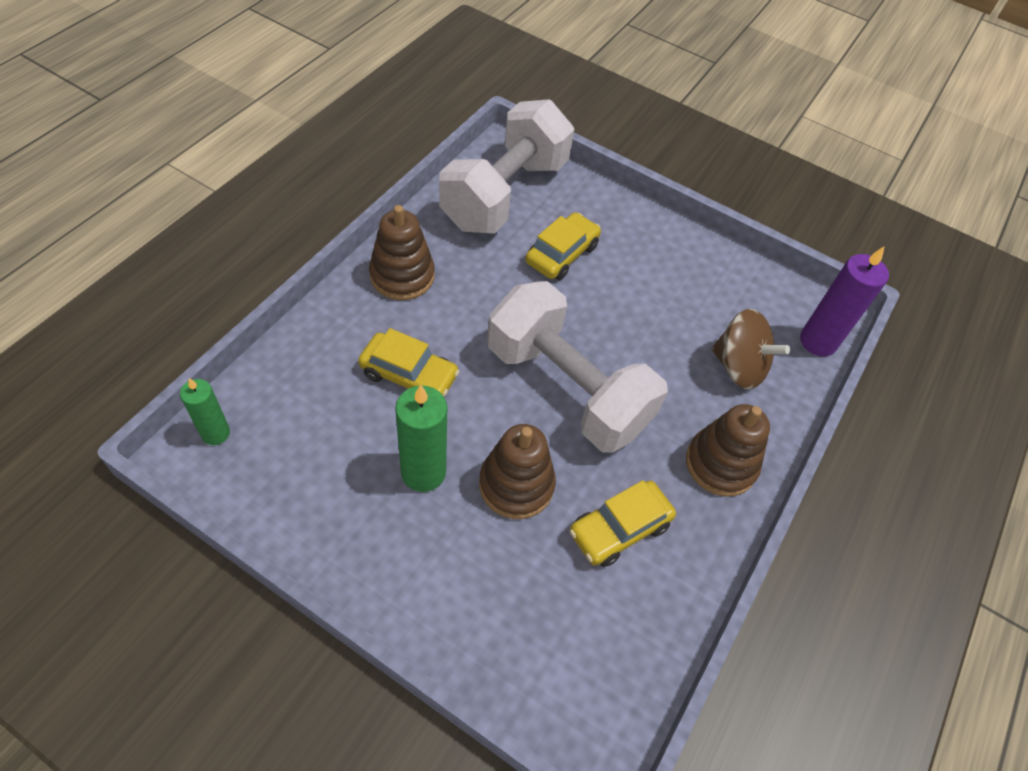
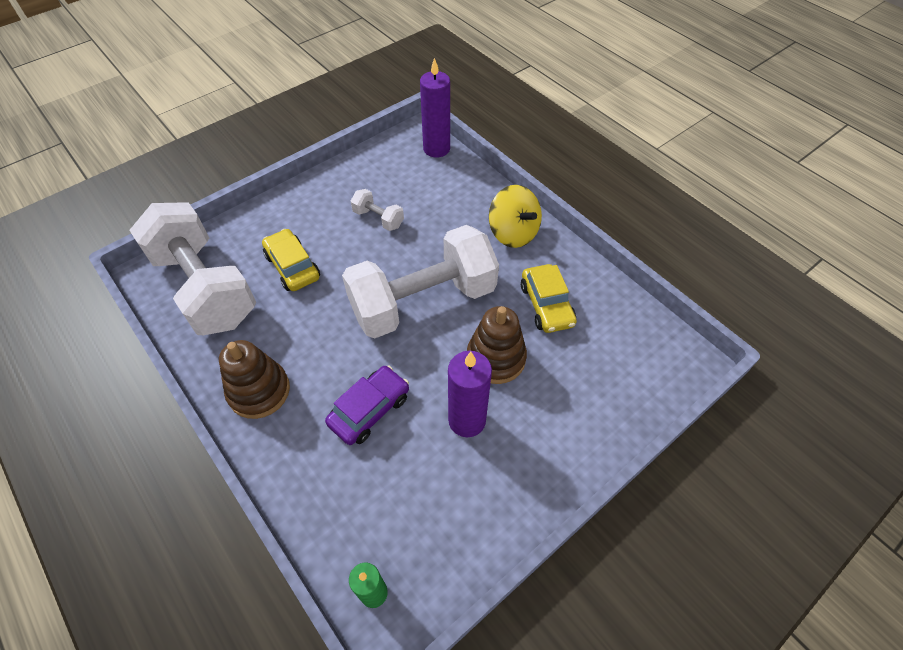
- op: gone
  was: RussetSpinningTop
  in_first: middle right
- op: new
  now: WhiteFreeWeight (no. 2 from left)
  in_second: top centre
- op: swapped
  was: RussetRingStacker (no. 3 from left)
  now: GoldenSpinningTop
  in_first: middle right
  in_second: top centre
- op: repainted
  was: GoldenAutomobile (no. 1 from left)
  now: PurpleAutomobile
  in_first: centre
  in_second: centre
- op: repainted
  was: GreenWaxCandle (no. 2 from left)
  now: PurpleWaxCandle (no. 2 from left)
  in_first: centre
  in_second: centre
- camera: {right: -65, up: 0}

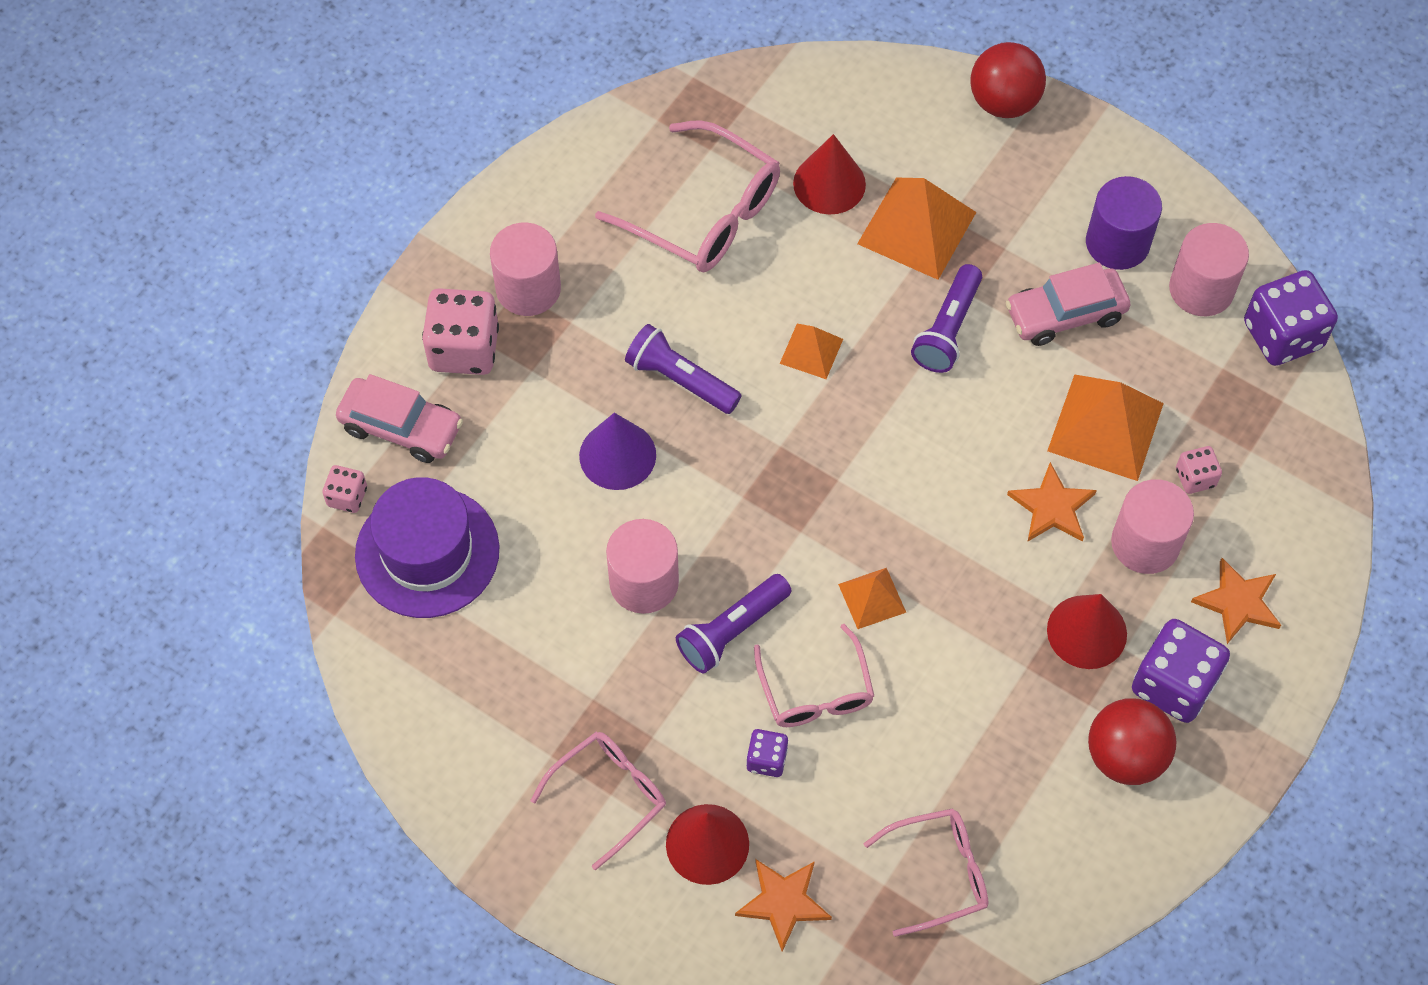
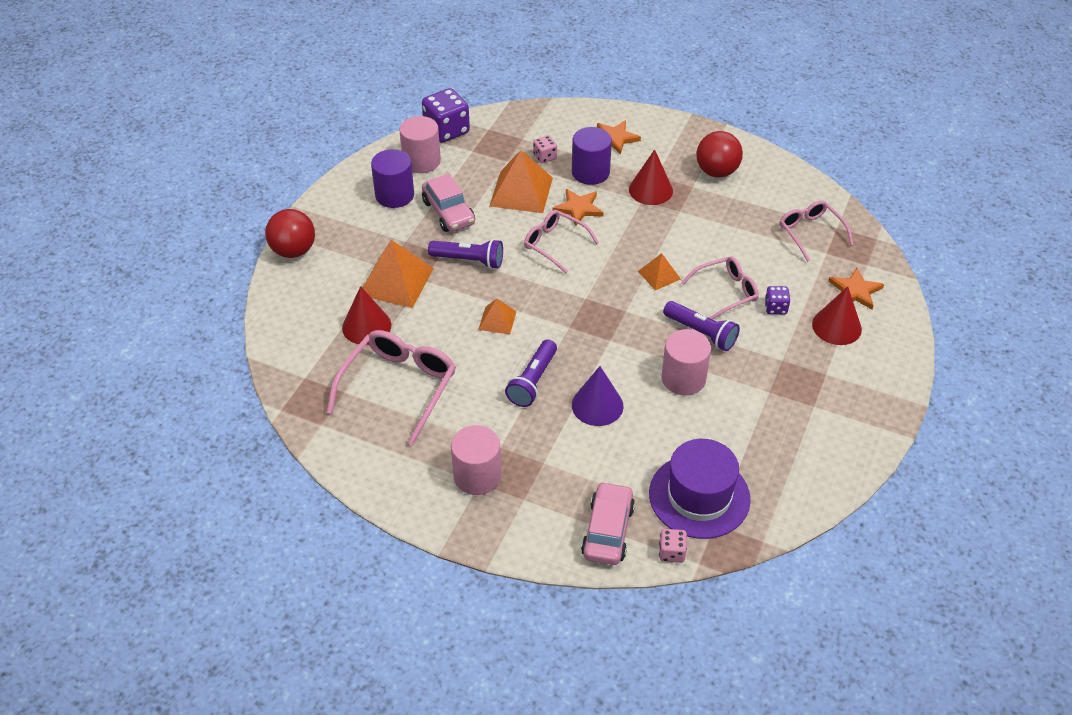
- op: gone
  was: PinkDice (no. 2 from left)
  in_first: middle left
- op: gone
  was: PurpleDice (no. 2 from left)
  in_first: bottom right
- op: shifted
  was: PinkGlasses (no. 1 from left in the first image)
  now: PinkGlasses (no. 2 from left)
  in_first: bottom centre
  in_second: centre
- op: repainted
  was: PinkSolidCylinder (no. 3 from left)
  now: PurpleSolidCylinder (no. 2 from left)
  in_first: middle right
  in_second: top centre
- camera: {right: -100, up: -15}

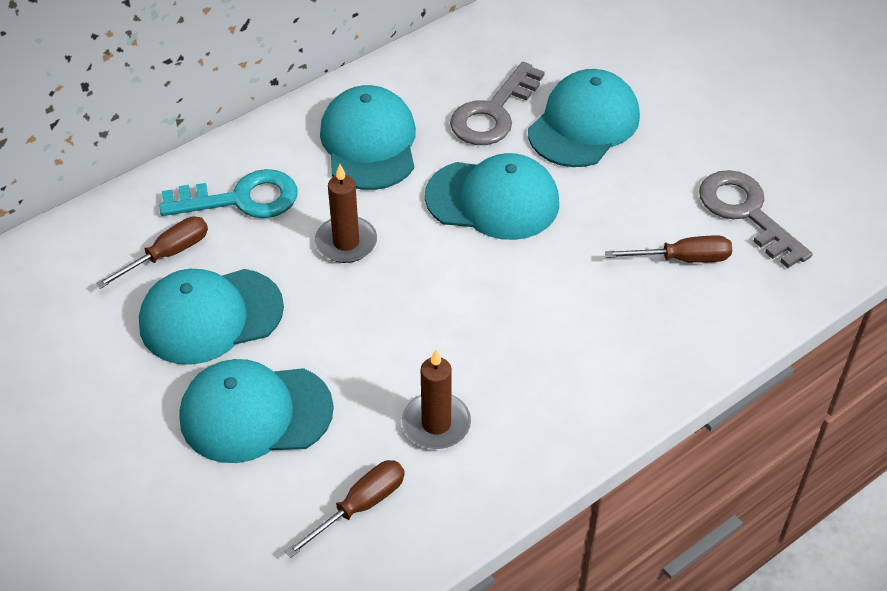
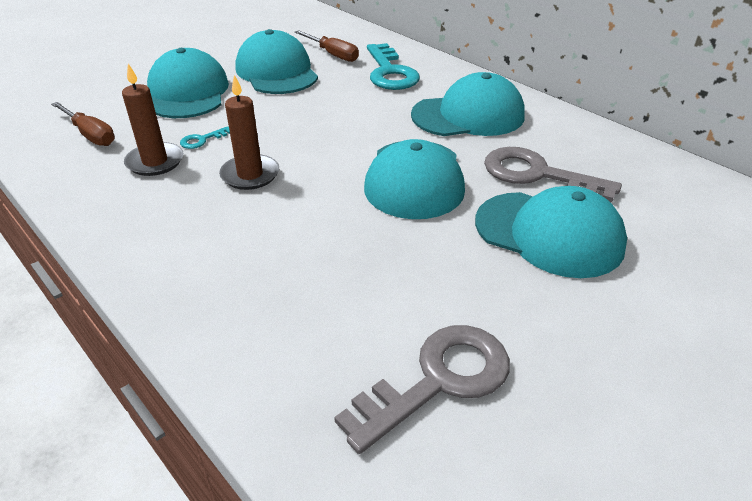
- op: gone
  was: RussetScrewdriver (no. 3 from left)
  in_first: middle right
- op: new
  now: AquaKey (no. 1 from left)
  in_second: top left
- op: shifted
  was: RussetWaxCandle (no. 1 from left in the first image)
  now: RussetWaxCandle (no. 2 from left)
  in_first: centre
  in_second: top left
- camera: {right: 85, up: -10}

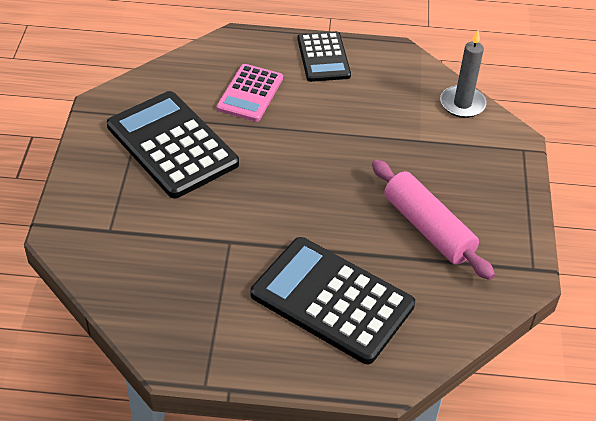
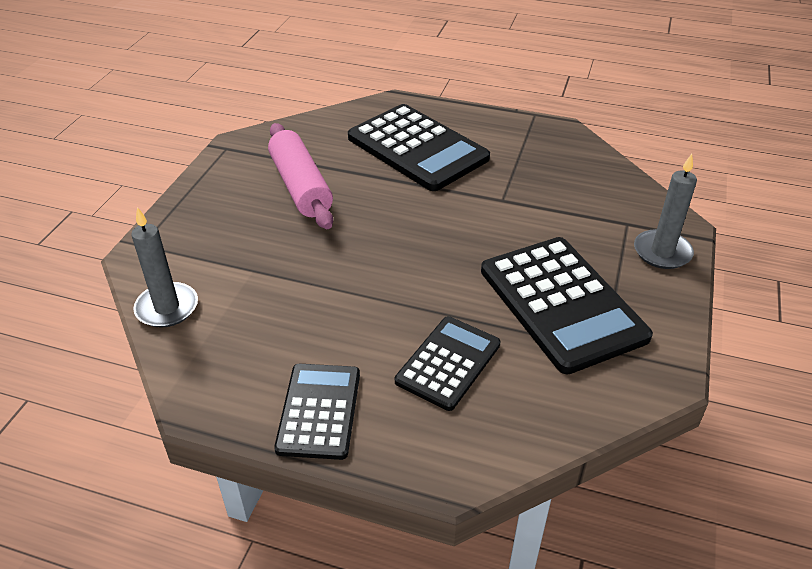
- op: new
  now: GreyWaxCandle (no. 2 from left)
  in_second: middle right
- op: repainted
  was: PinkAddingMachine
  now: BlackAddingMachine (no. 3 from left)
  in_first: top centre
  in_second: centre
- camera: {right: -165, up: -5}

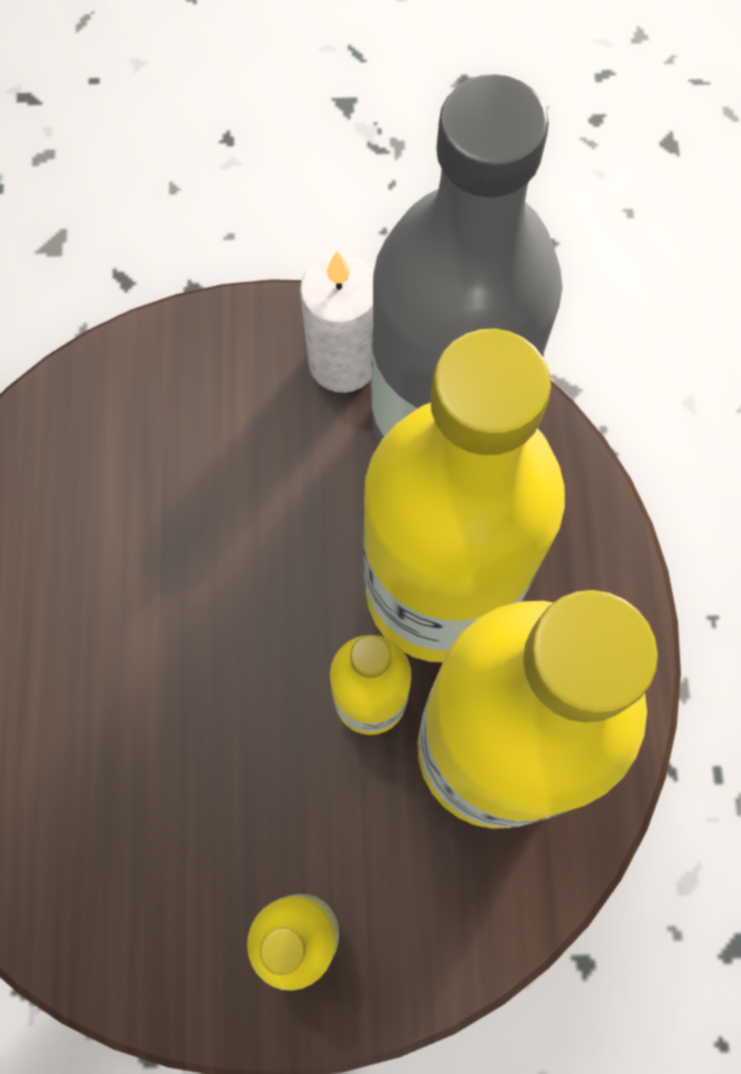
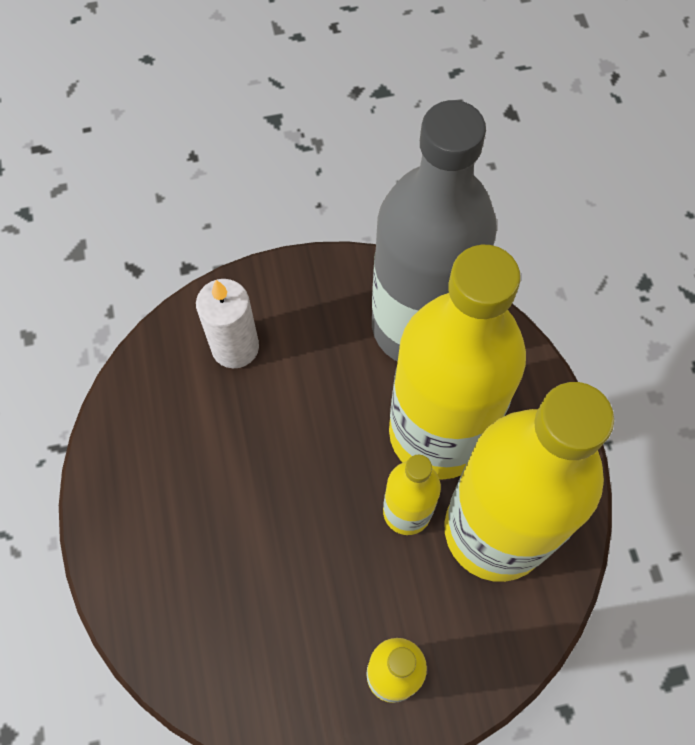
- op: shifted
  was: WhiteWaxCandle
  in_first: top centre
  in_second: middle left
- camera: {right: -10, up: -5}

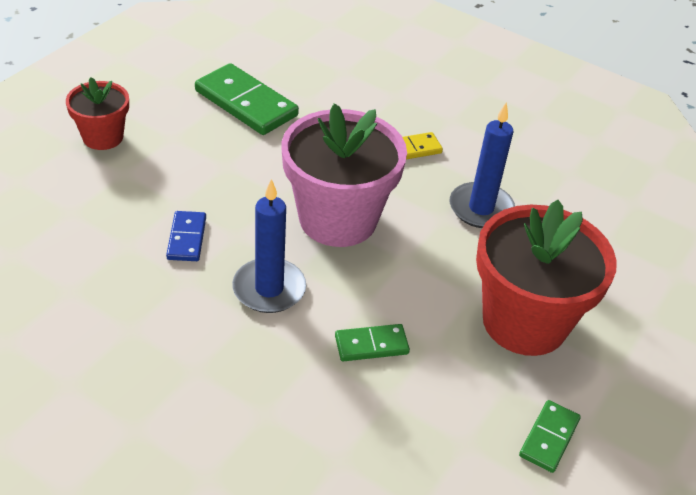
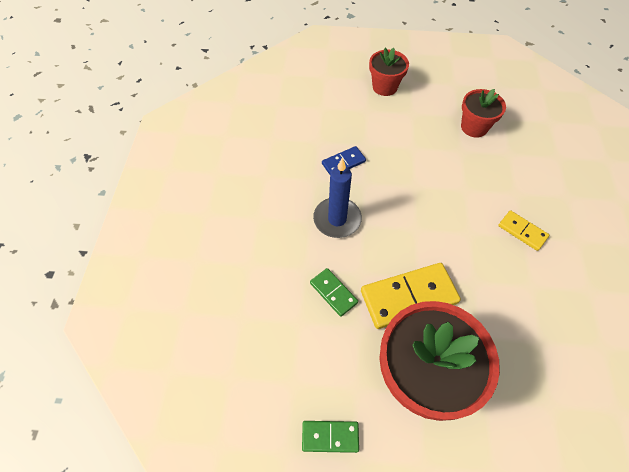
- op: gone
  was: PinkPlantPot
  in_first: centre
- op: gone
  was: CobaltWaxCandle (no. 2 from left)
  in_first: middle right
- op: new
  now: GoldenDomino (no. 1 from left)
  in_second: centre
- op: swapped
  was: GreenDomino (no. 1 from left)
  now: ScarletPlantPot (no. 3 from left)
  in_first: top centre
  in_second: top right
- camera: {right: 65, up: 15}

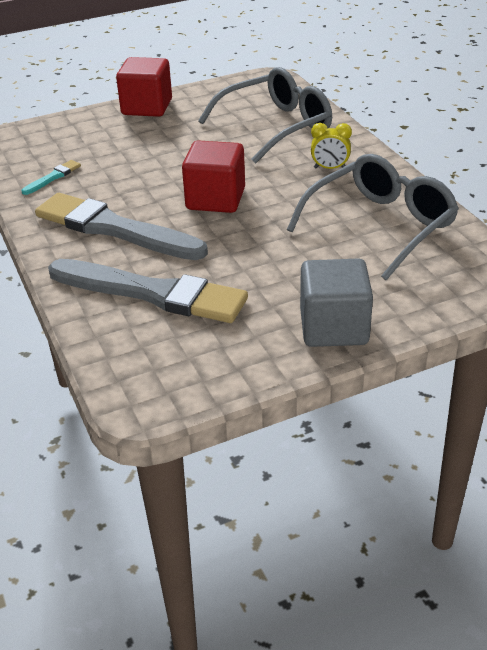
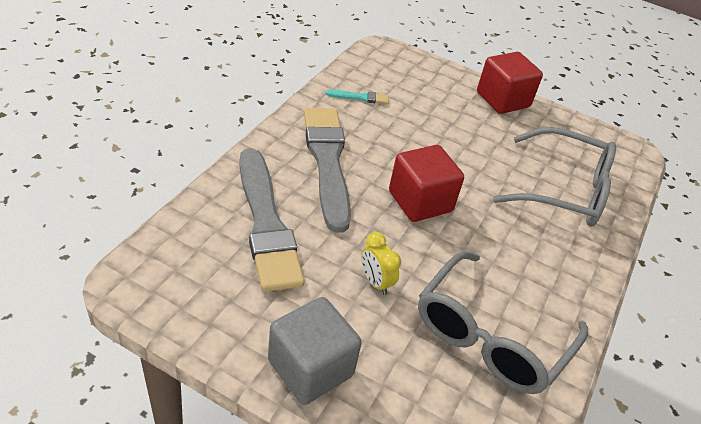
- op: shifted
  was: GoldenClock
  in_first: top right
  in_second: centre
- op: rotated
  was: GreyGlasses (no. 2 from left in the first image)
  in_first: middle right
  in_second: bottom right
  clockwise: 120
- camera: {right: 45, up: 5}

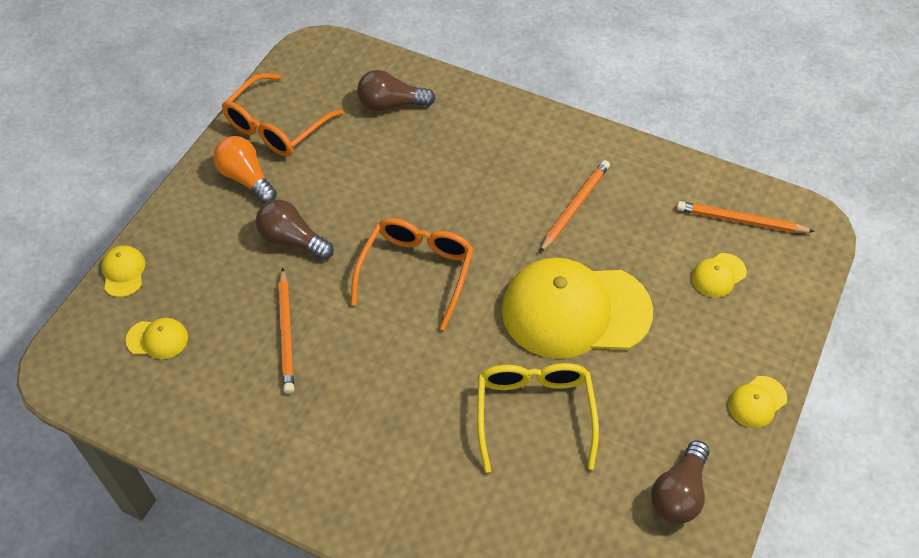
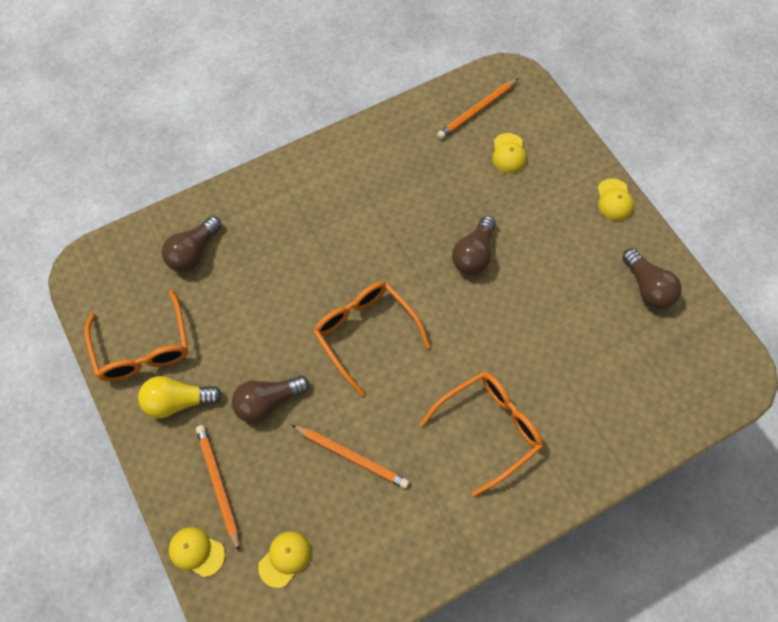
- op: gone
  was: GoldenGlasses
  in_first: bottom centre
- op: new
  now: OrangeColouredGlasses (no. 3 from left)
  in_second: bottom centre
- op: shifted
  was: OrangeColouredPencil (no. 2 from left in the first image)
  now: OrangeColouredPencil (no. 1 from left)
  in_first: centre
  in_second: bottom left
- op: swapped
  was: GoldenBaseballCap (no. 3 from left)
  now: RussetLightbulb (no. 3 from left)
  in_first: centre
  in_second: centre
- op: repainted
  was: OrangeColouredLightbulb
  now: GoldenLightbulb
  in_first: top left
  in_second: middle left
- camera: {right: -55, up: 10}

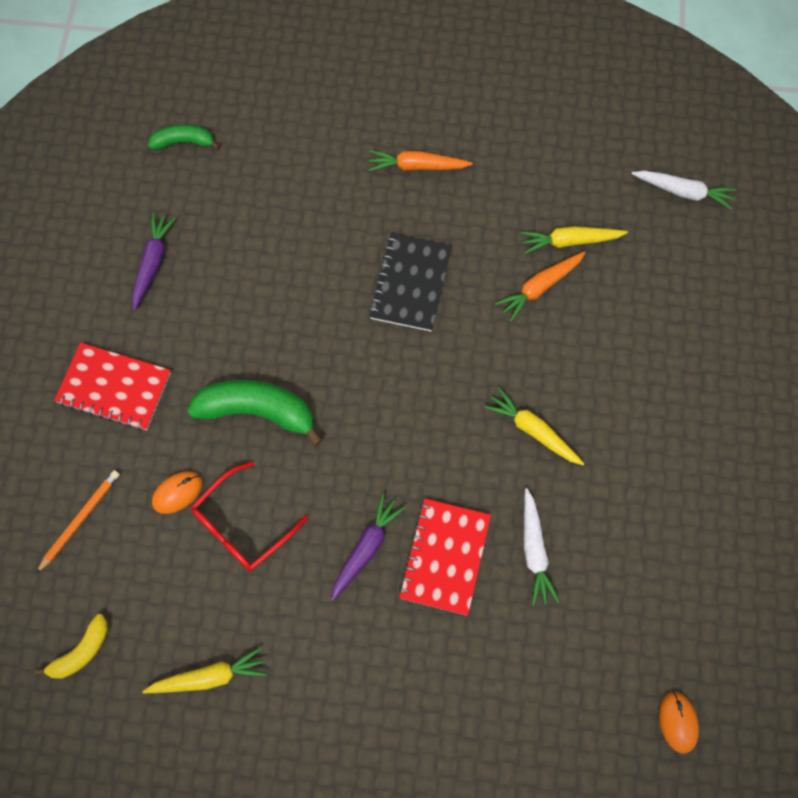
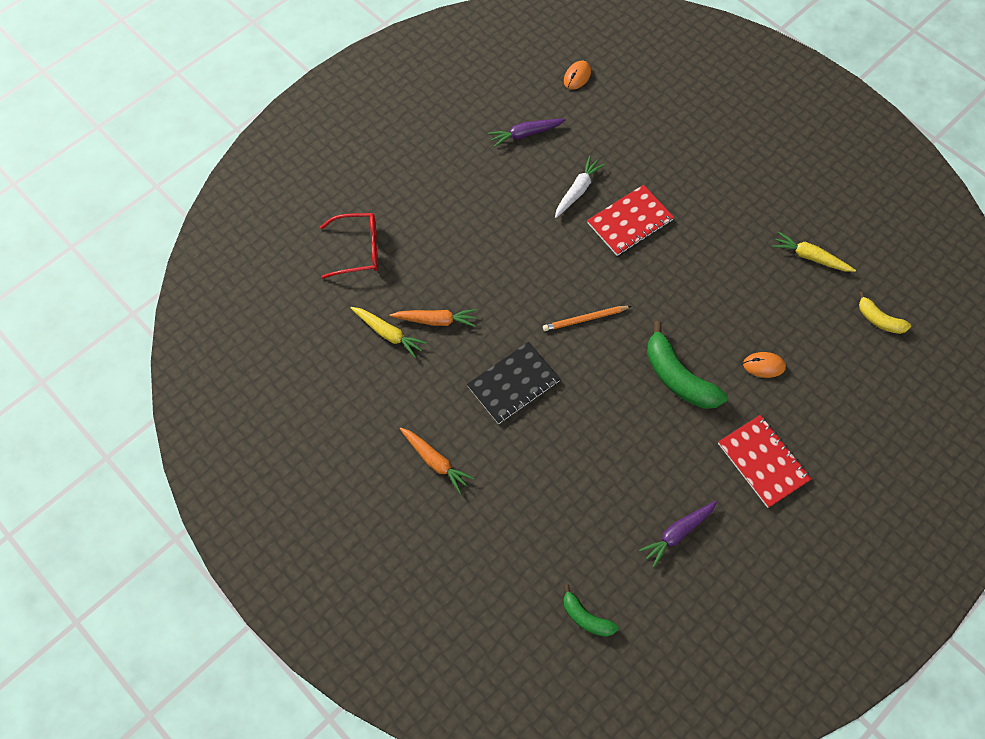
- op: gone
  was: GoldenCarrot (no. 2 from left)
  in_first: middle right
- op: gone
  was: WhiteCarrot (no. 2 from left)
  in_first: top right
- op: shifted
  was: OrangeColouredPencil
  in_first: middle left
  in_second: centre
- op: shifted
  was: ScarletGlasses
  in_first: middle left
  in_second: top centre
- op: shifted
  was: PurpleCarrot (no. 2 from left in the first image)
  now: PurpleCarrot (no. 1 from left)
  in_first: bottom centre
  in_second: top centre
- op: rotated
  was: GoldenBanana
  in_first: bottom left
  in_second: middle right
  clockwise: -135
- camera: {right: -140, up: -5}

